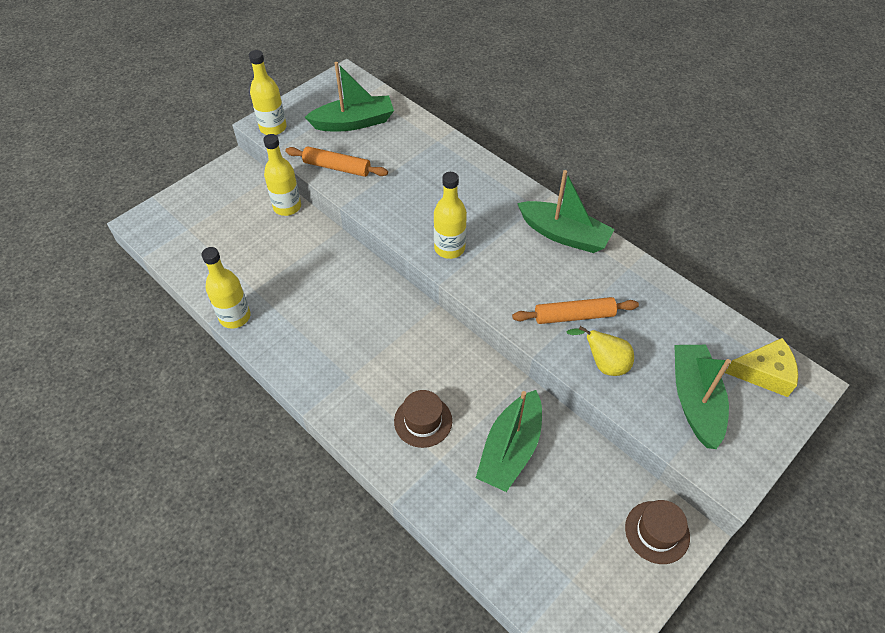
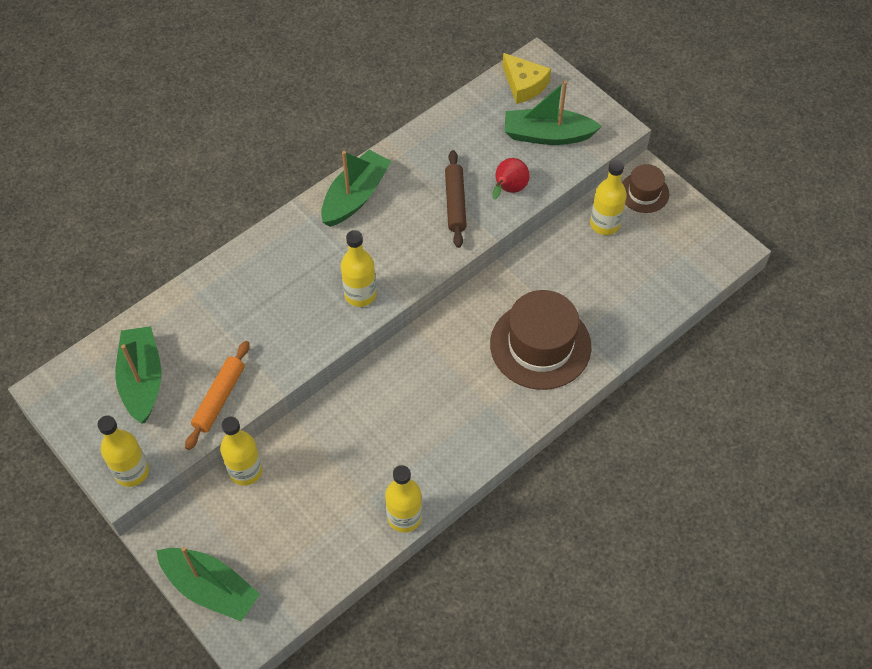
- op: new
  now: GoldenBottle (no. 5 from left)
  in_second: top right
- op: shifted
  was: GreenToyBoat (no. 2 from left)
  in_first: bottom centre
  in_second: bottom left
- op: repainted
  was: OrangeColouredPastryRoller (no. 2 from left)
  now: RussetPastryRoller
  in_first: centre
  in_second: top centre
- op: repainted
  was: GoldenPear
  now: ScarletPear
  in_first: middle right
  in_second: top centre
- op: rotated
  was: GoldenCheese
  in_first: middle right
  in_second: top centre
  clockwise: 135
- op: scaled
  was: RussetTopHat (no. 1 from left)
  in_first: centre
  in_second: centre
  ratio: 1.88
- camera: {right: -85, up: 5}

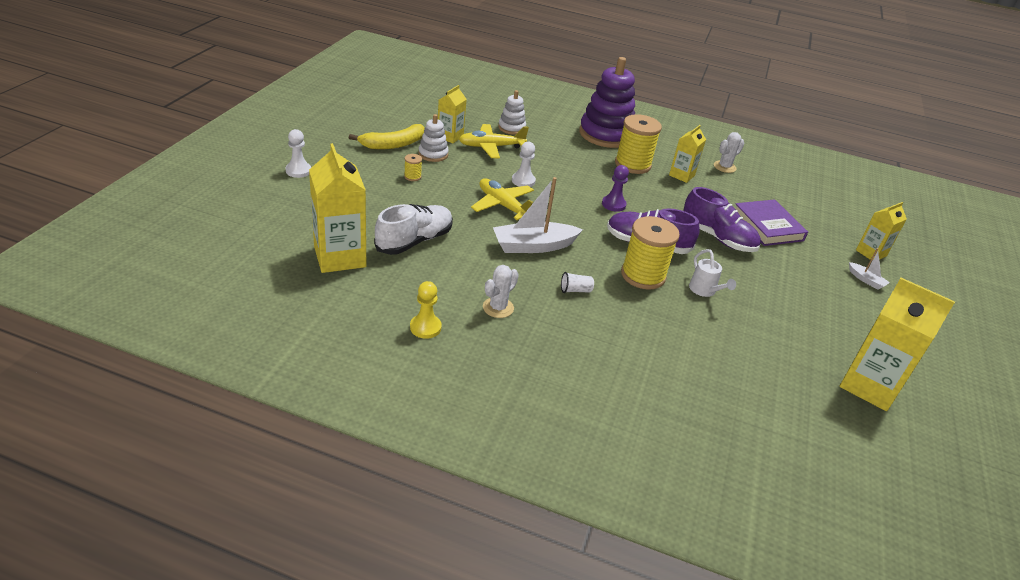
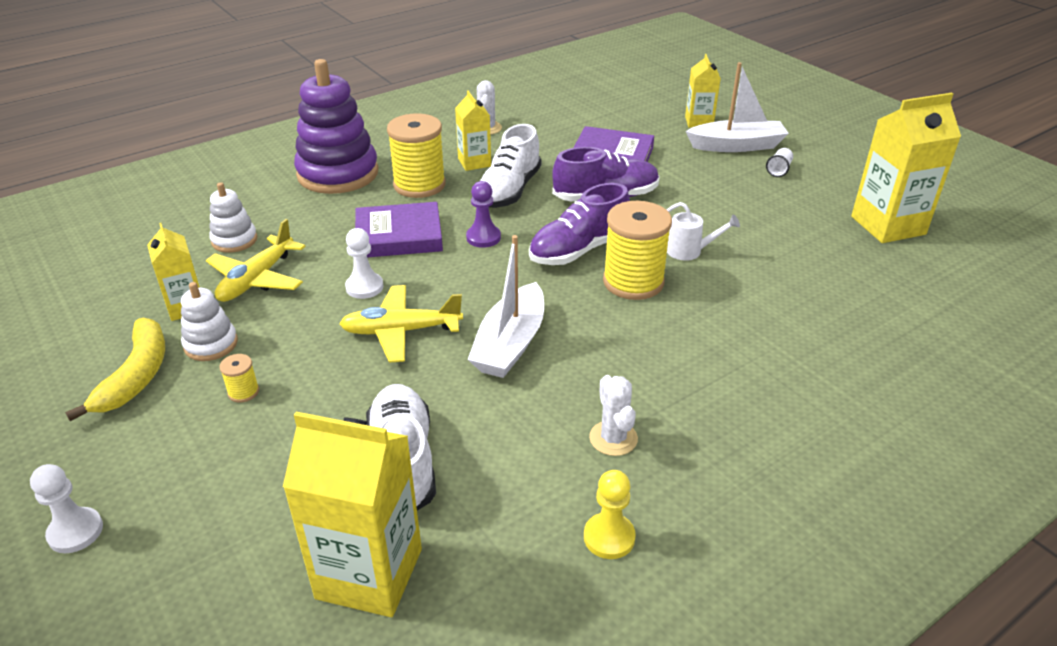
- op: new
  now: PurpleHardback (no. 1 from left)
  in_second: centre
- op: new
  now: WhiteSneaker (no. 2 from left)
  in_second: top centre
- op: shifted
  was: WhiteCup
  in_first: centre
  in_second: top right
- op: scaled
  was: WhiteToyBoat (no. 2 from left)
  in_first: middle right
  in_second: top right
  ratio: 2.09
- camera: {right: -50, up: 0}

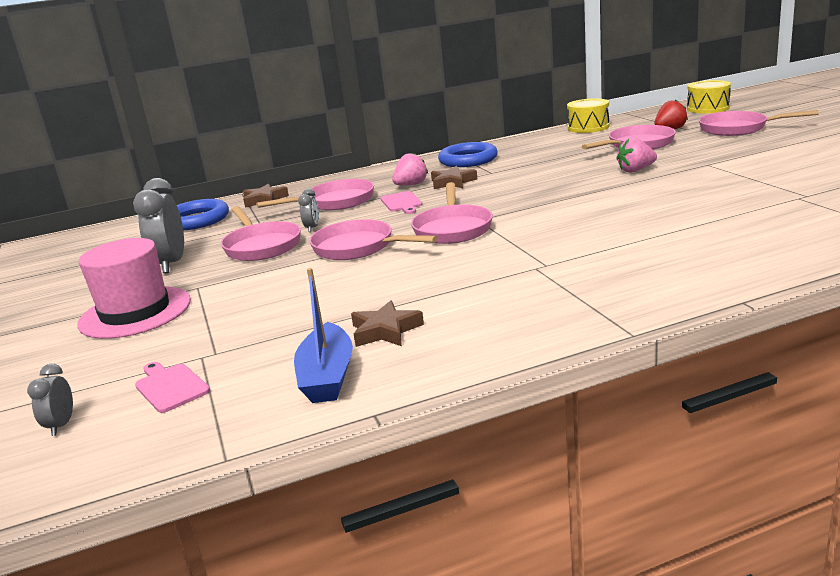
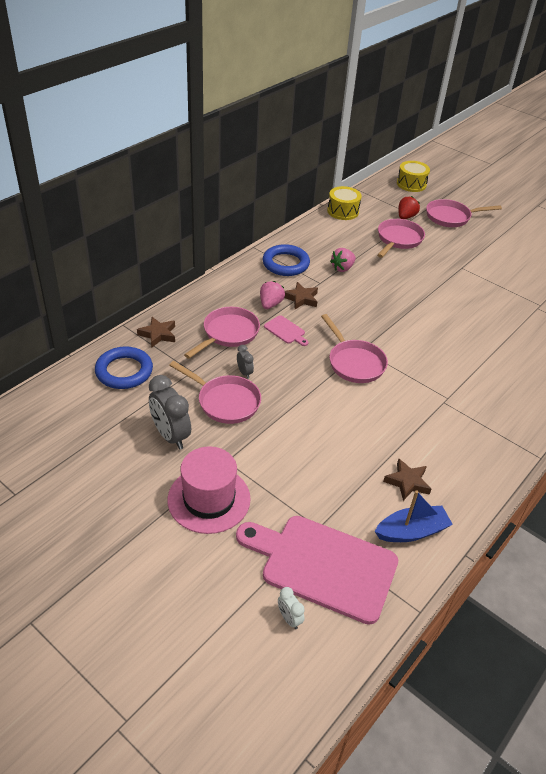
- op: gone
  was: PinkSkillet (no. 3 from left)
  in_first: centre
- op: shifted
  was: PinkToyStrawberry (no. 2 from left)
  in_first: top right
  in_second: centre
- op: repainted
  was: GreyClock (no. 1 from left)
  now: WhiteClock
  in_first: bottom left
  in_second: bottom centre
- op: rotated
  was: CobaltToyBoat
  in_first: centre
  in_second: bottom right
  clockwise: -75
- op: scaled
  was: PinkCuttingBoard (no. 1 from left in the first image)
  in_first: bottom left
  in_second: bottom centre
  ratio: 2.43
- camera: {right: -35, up: 20}

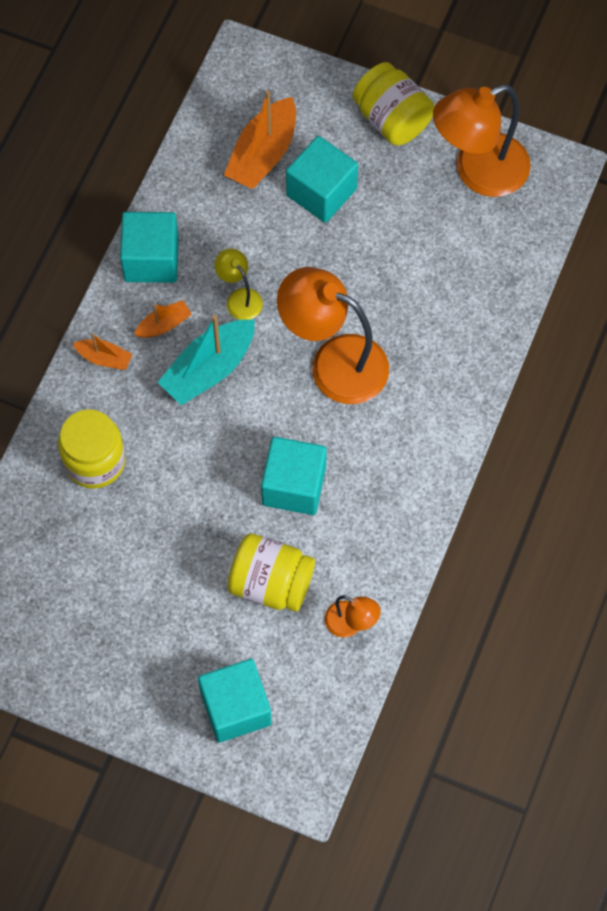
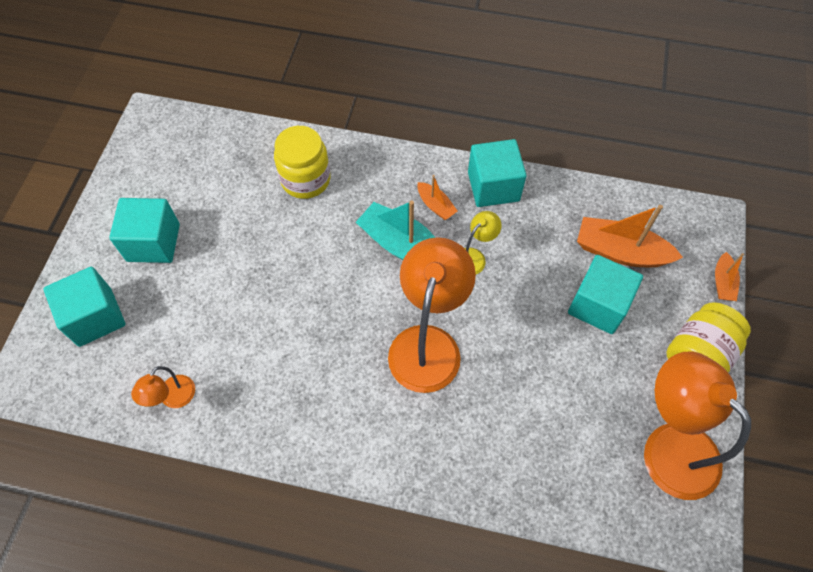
- op: gone
  was: GoldenJar (no. 2 from left)
  in_first: centre
- op: shifted
  was: OrangeColouredToyBoat (no. 1 from left in the first image)
  now: OrangeColouredToyBoat (no. 3 from left)
  in_first: middle left
  in_second: middle right
- op: shifted
  was: AquaSolidCube (no. 3 from left in the first image)
  now: AquaSolidCube (no. 2 from left)
  in_first: centre
  in_second: middle left
- camera: {right: 80, up: -5}

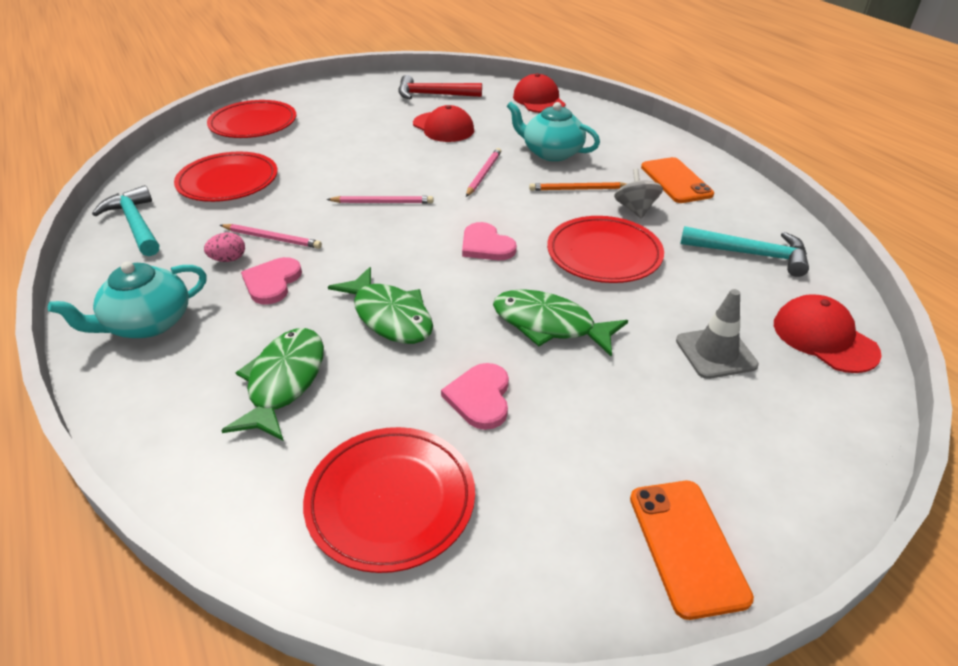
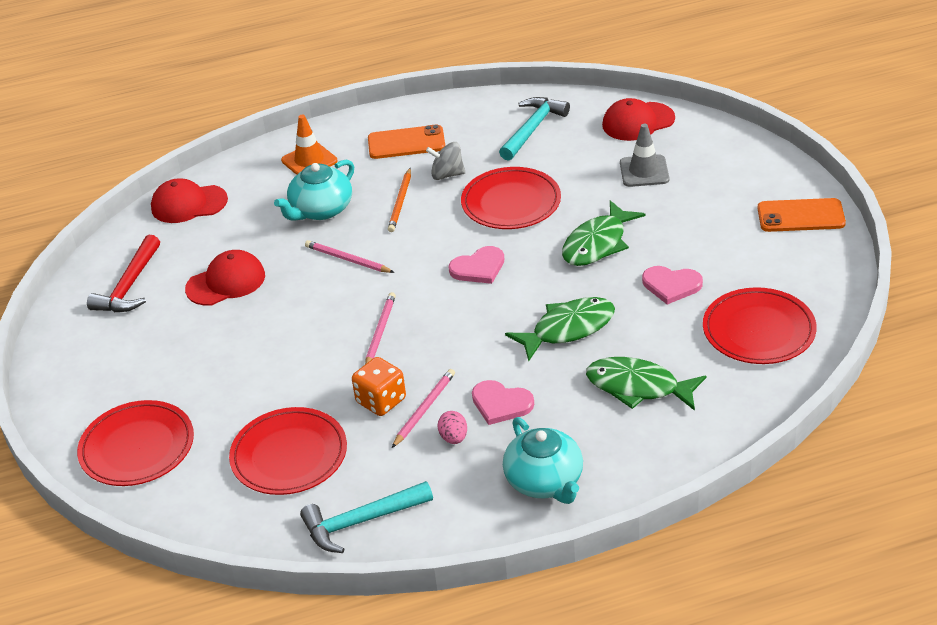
- op: new
  now: OrangeColouredRoadCone
  in_second: top left
- op: new
  now: OrangeColouredDice
  in_second: centre
- camera: {right: -75, up: 0}

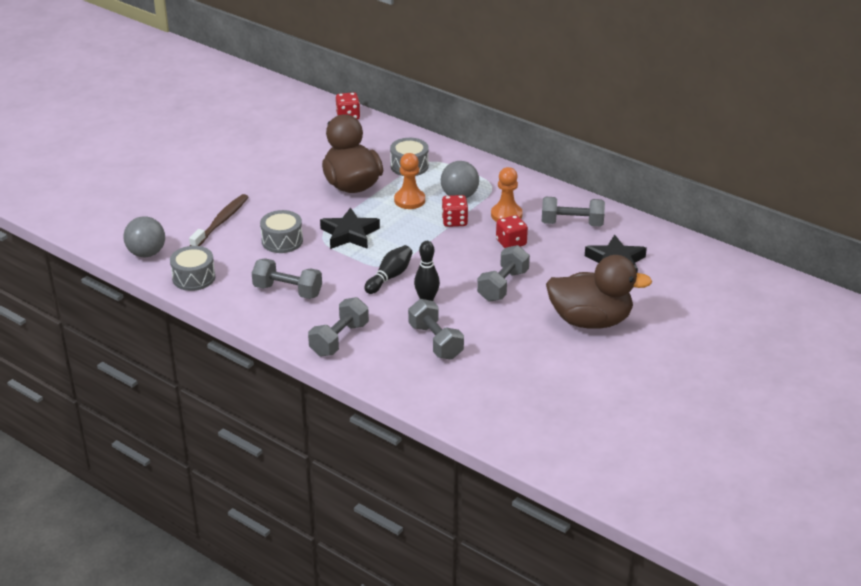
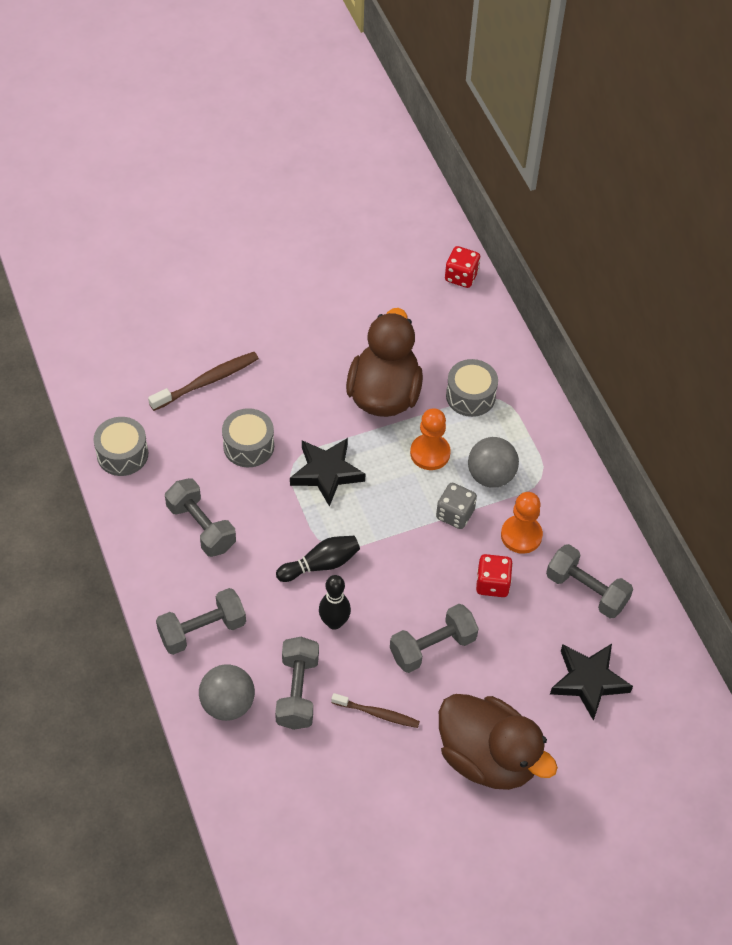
- op: new
  now: RussetToothBrush (no. 2 from left)
  in_second: bottom centre
- op: shifted
  was: GreyPlayBall (no. 1 from left)
  in_first: middle left
  in_second: bottom left
- op: repainted
  was: ScarletDice (no. 2 from left)
  now: GreyDice
  in_first: centre
  in_second: centre
- camera: {right: 30, up: 20}

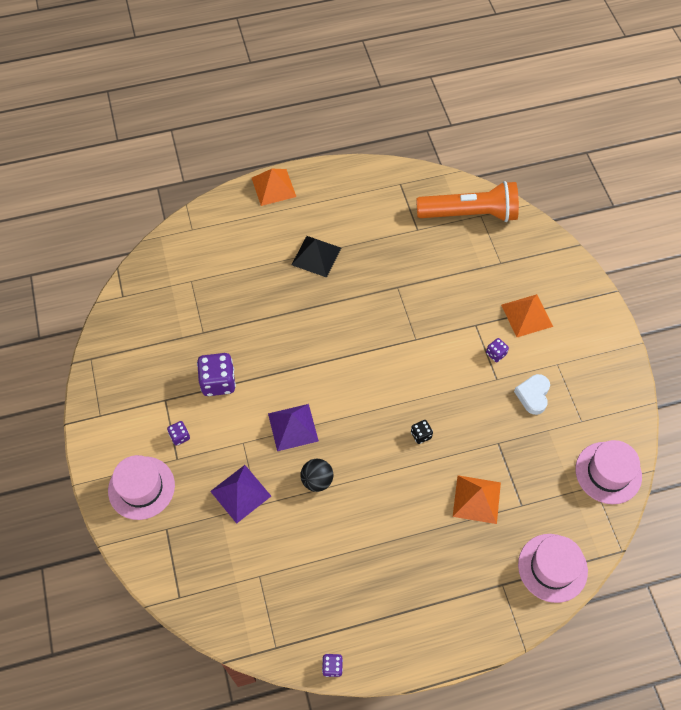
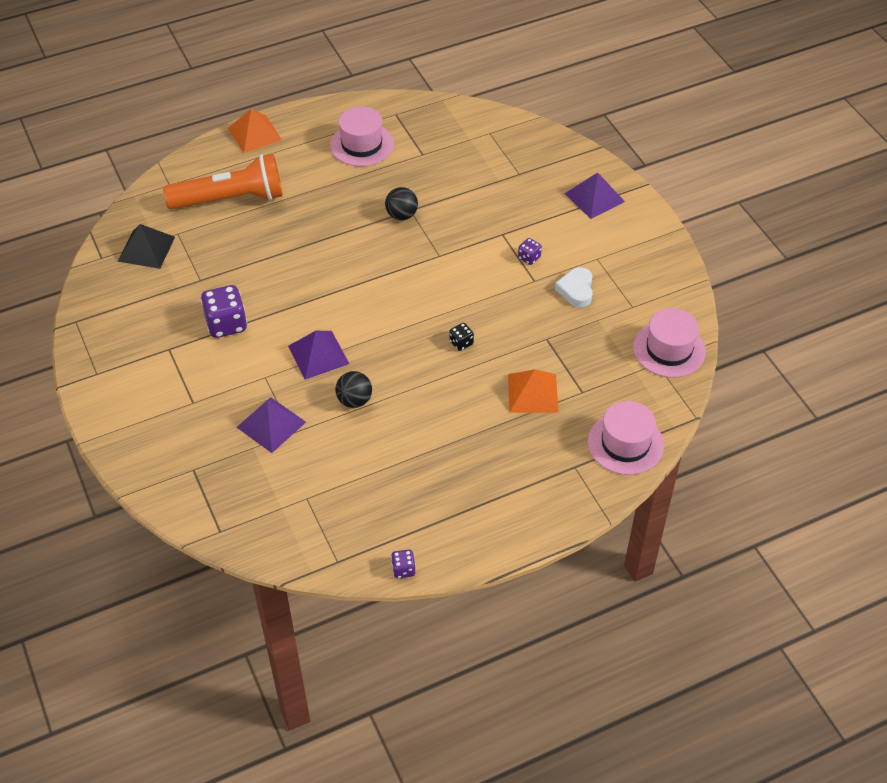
- op: gone
  was: PurpleDice (no. 1 from left)
  in_first: middle left
- op: gone
  was: OrangeColouredPyramidShape (no. 3 from left)
  in_first: middle right
- op: new
  now: BlackPlayBall (no. 2 from left)
  in_second: top centre
- op: new
  now: PurplePyramidShape (no. 3 from left)
  in_second: top right
- op: shifted
  was: PinkTopHat (no. 1 from left)
  in_first: bottom left
  in_second: top centre
- op: shifted
  was: BlackPyramidShape
  in_first: centre
  in_second: top left
- op: shifted
  was: OrangeColouredTorch
  in_first: top right
  in_second: top left
- camera: {right: -10, up: -10}

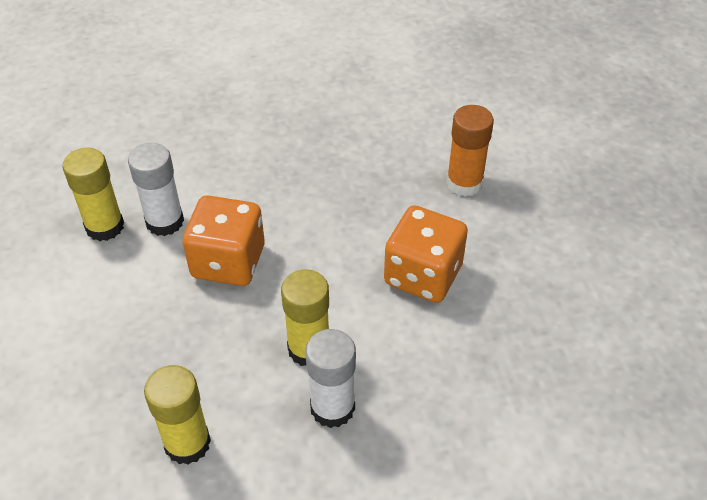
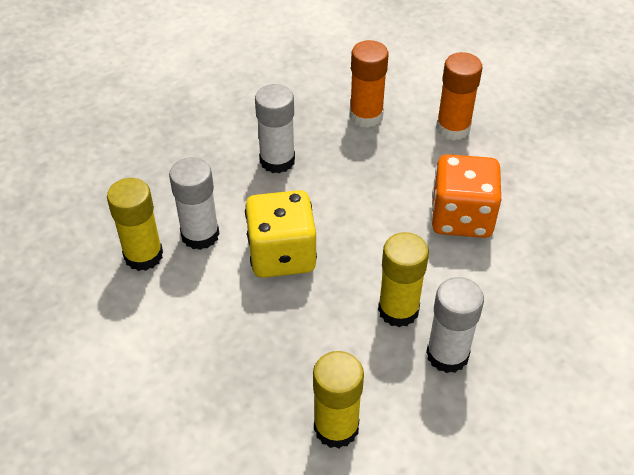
- op: new
  now: WhiteStickOfGlue (no. 2 from left)
  in_second: top centre
- op: new
  now: OrangeColouredStickOfGlue (no. 1 from left)
  in_second: top centre
- op: repainted
  was: OrangeColouredDice (no. 1 from left)
  now: GoldenDice
  in_first: middle left
  in_second: centre
- camera: {right: -20, up: 0}

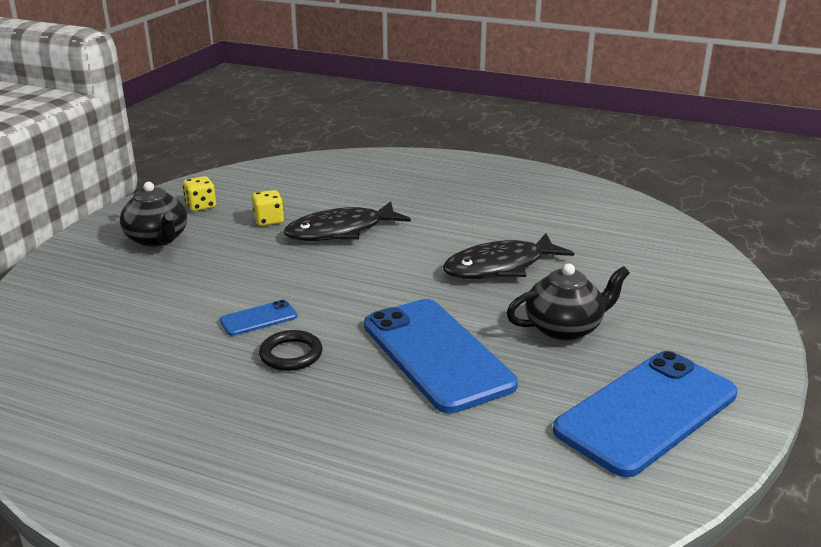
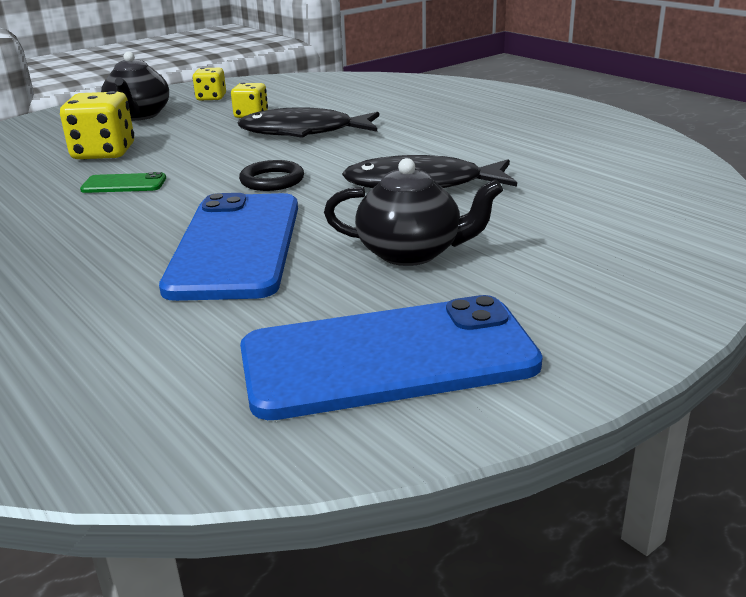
- op: new
  now: GoldenDice (no. 1 from left)
  in_second: top left
- op: shifted
  was: BlackRing
  in_first: centre
  in_second: top centre
- op: repainted
  was: CobaltPhone (no. 1 from left)
  now: GreenPhone
  in_first: middle left
  in_second: top left
- camera: {right: 30, up: 0}

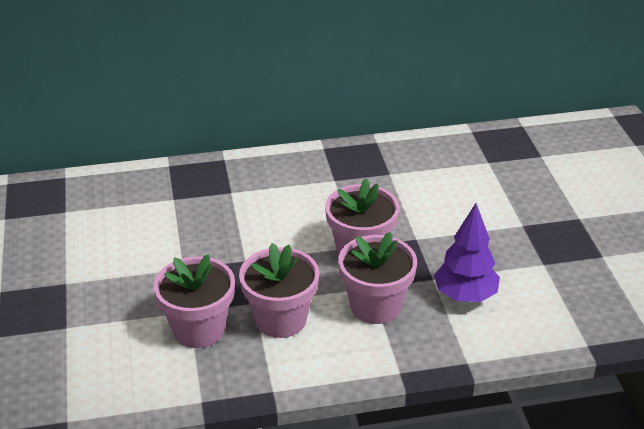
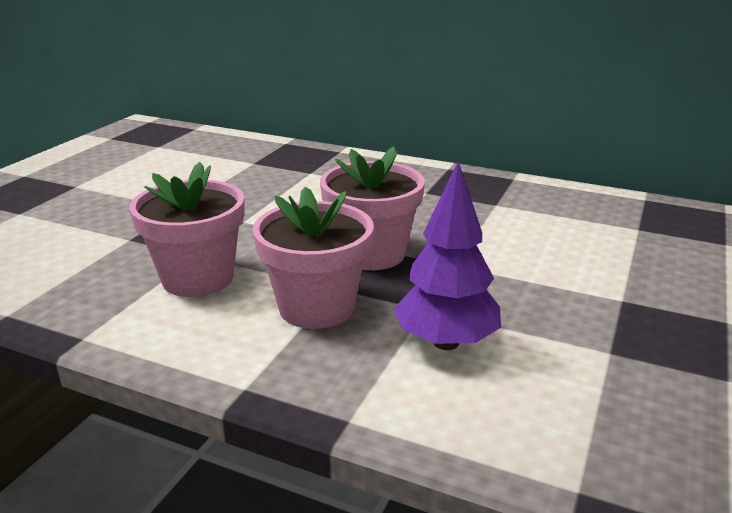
- op: gone
  was: PinkPlantPot (no. 1 from left)
  in_first: bottom left
- camera: {right: 35, up: -10}

